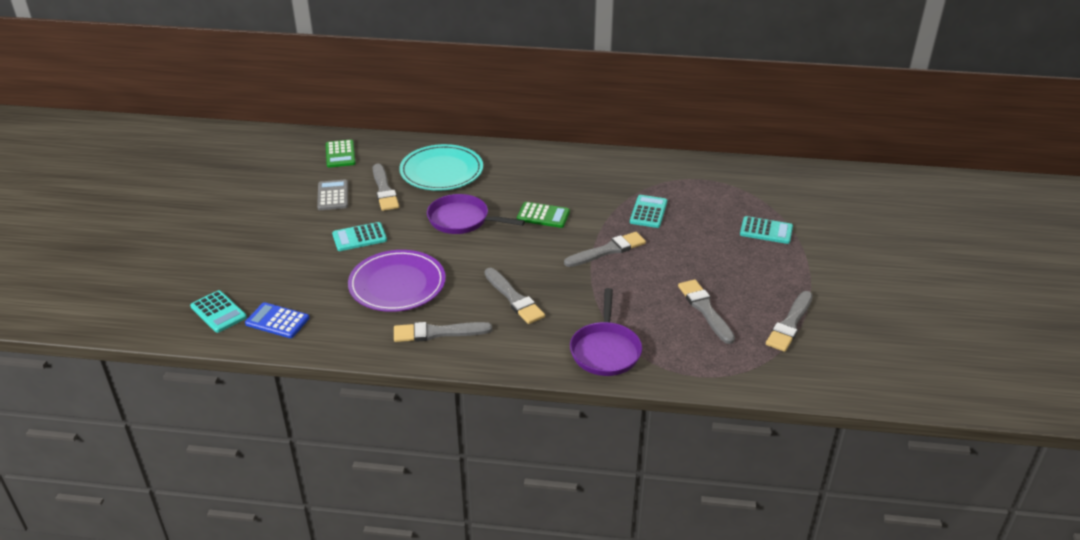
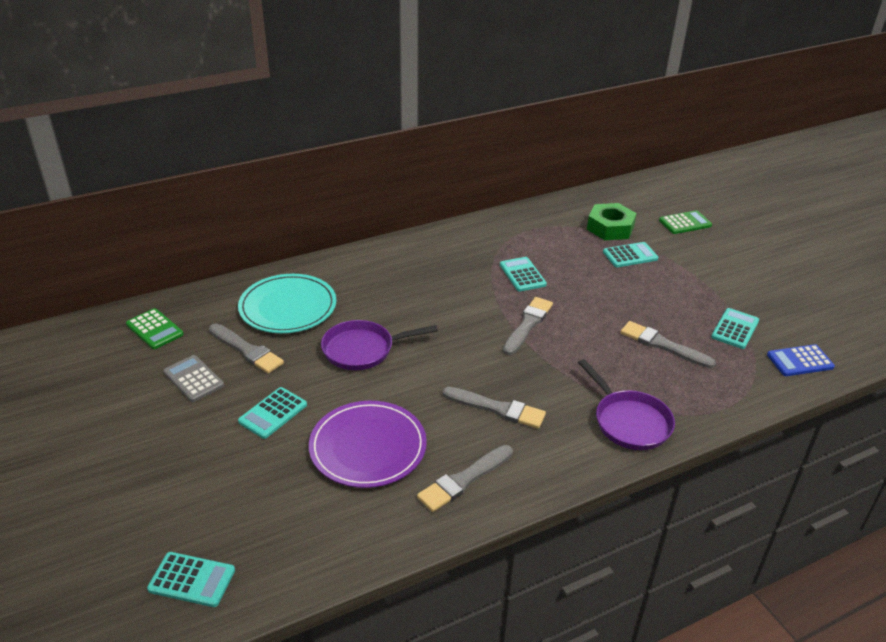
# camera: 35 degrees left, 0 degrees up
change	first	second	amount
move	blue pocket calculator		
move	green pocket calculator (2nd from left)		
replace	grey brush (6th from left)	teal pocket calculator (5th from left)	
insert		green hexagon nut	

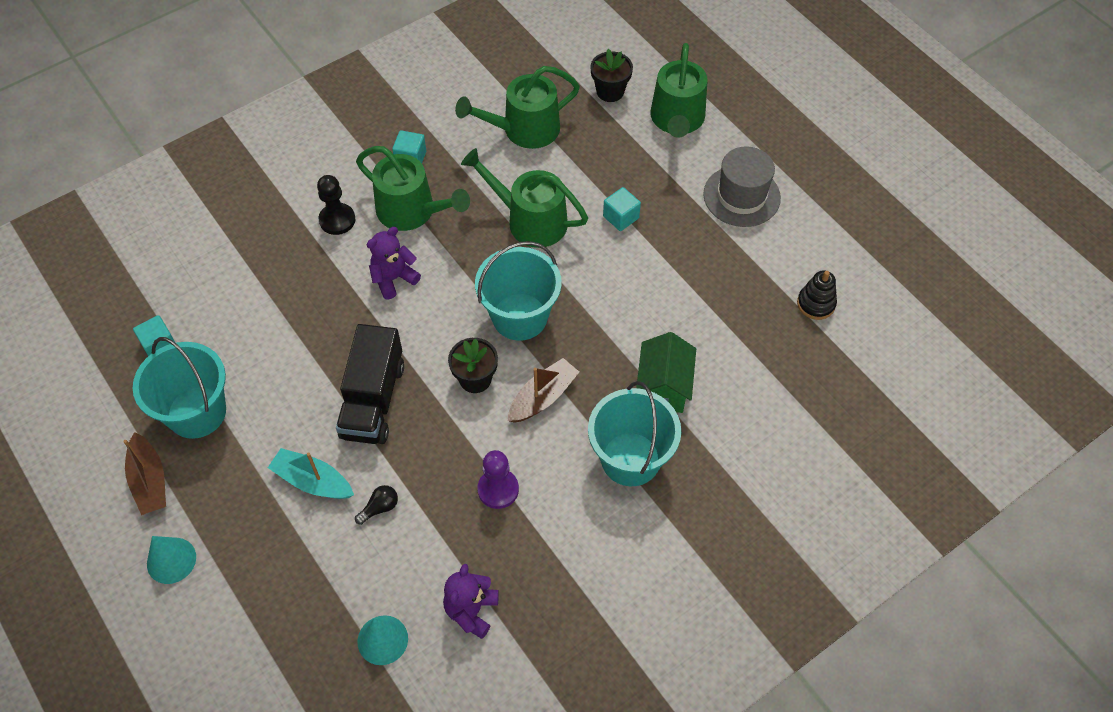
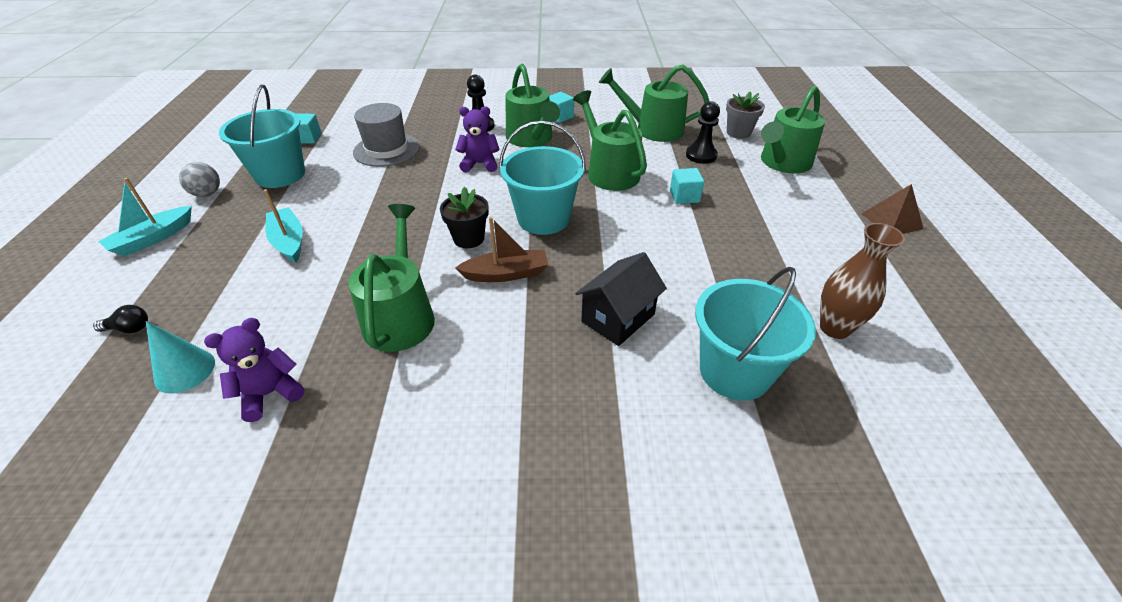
# camera: 35 degrees right, 15 degrees down
change	first	second	amount
replace	brown boat (1st from left)	grey ball	
replace	teal cone (1st from left)	teal boat (1st from left)	
delete	jet-black lorry		
move	jet-black light bulb		
replace	purple chess pawn	green watering pot (1st from left)	
move	teal sand bucket (3rd from left)		
recolor	jet-black plant pot (2nd from left)	grey plant pot	
recolor	green toy house	jet-black toy house	
move	grey top hat		
replace	jet-black ring stacker	brown vase	
insert		jet-black chess pawn (2nd from left)	
insert		brown pyramid shape	

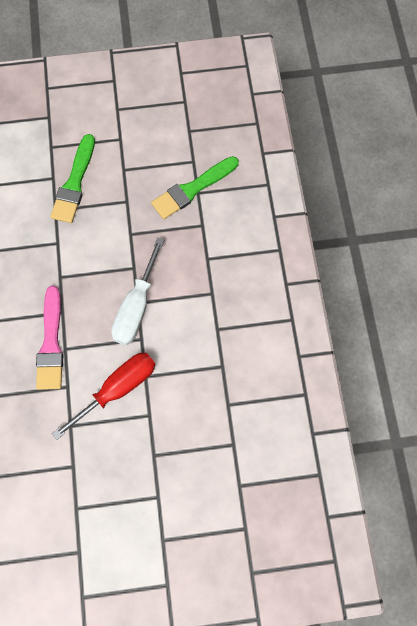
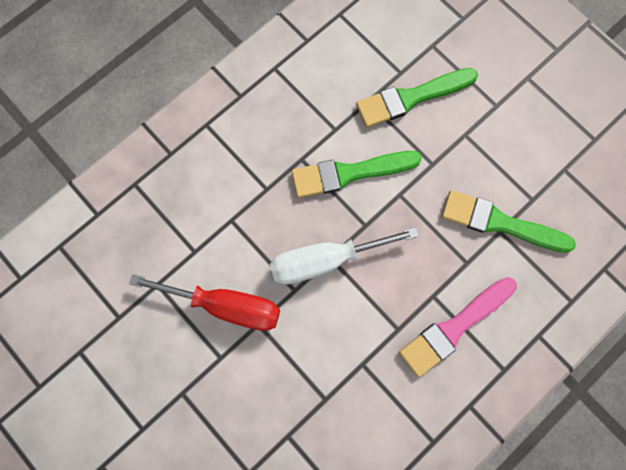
# camera: 55 degrees right, 5 degrees up
change	first	second	amount
move	rosy brush		
insert		green brush (1st from left)	

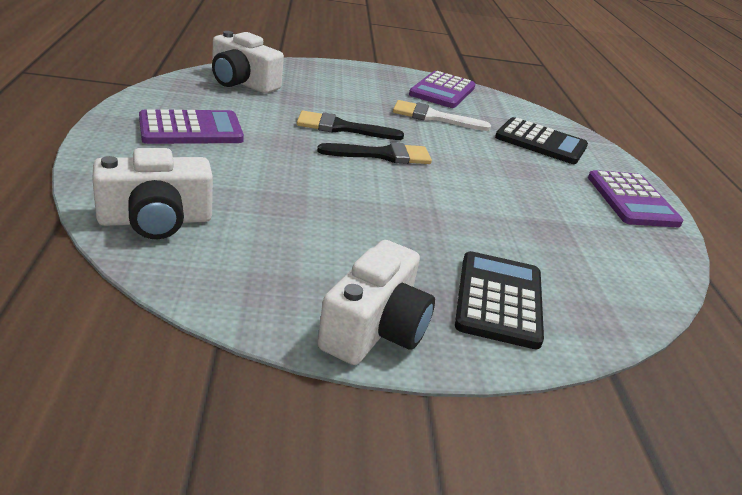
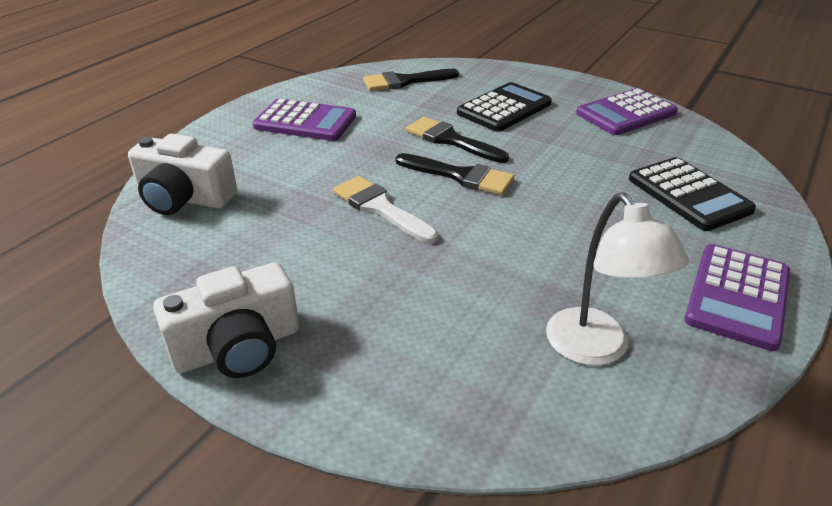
# camera: 40 degrees right, 5 degrees up
change	first	second	amount
replace	pure white camera (2nd from left)	jet-black brush (1st from left)	
move	pure white brush		
move	jet-black pocket calculator (1st from left)		
insert		pure white lamp	

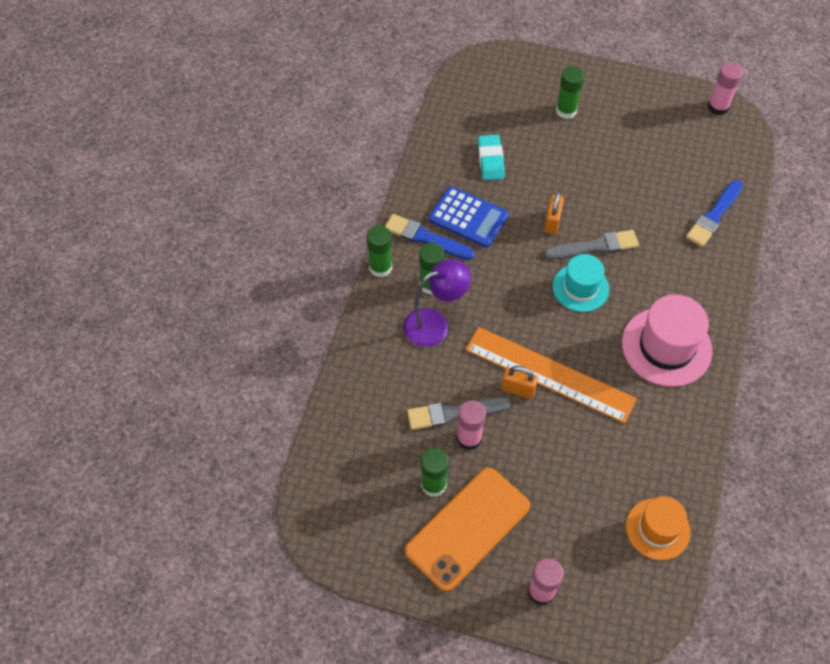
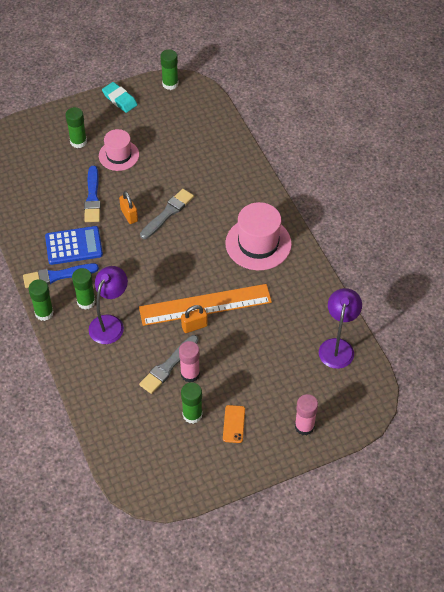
# camera: 40 degrees left, 5 degrees down
change	first	second	amount
resize	orange mobile phone		x0.43
move	teal pencil eraser		
delete	teal top hat		
replace	orange top hat	purple lamp (2nd from left)	
move	blue brush (2nd from left)		
recolor	rosy stick of glue (3rd from left)	green stick of glue (4th from left)	
insert		rosy top hat (1st from left)	

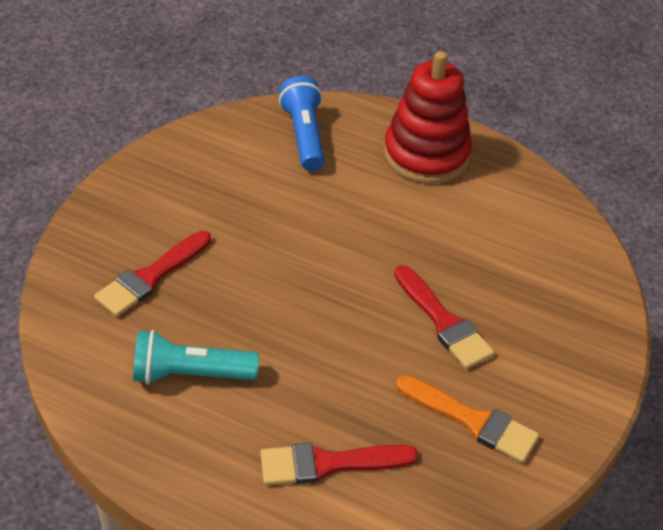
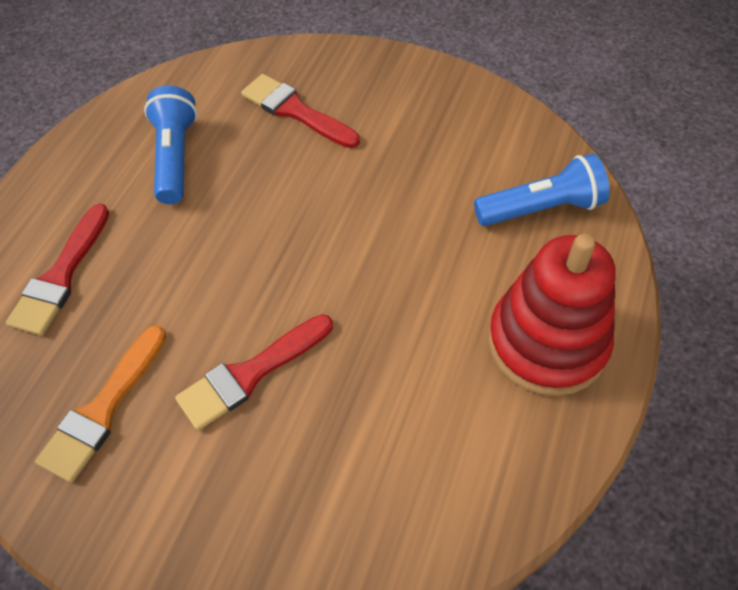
# camera: 90 degrees right, 10 degrees up
change	first	second	amount
recolor	teal flashlight	blue flashlight (1st from left)	
rotate	red brush (2nd from left in the first image)	red brush (1st from left)	150 degrees counterclockwise

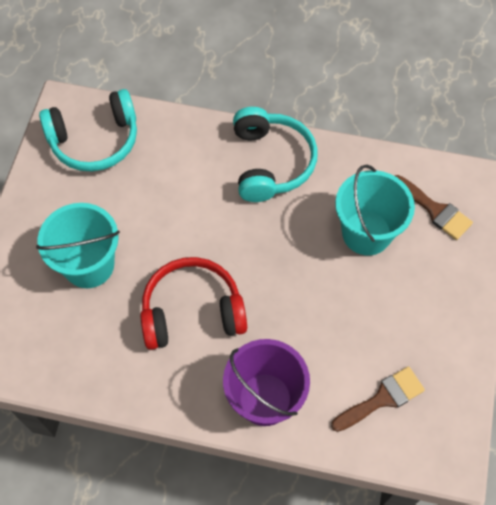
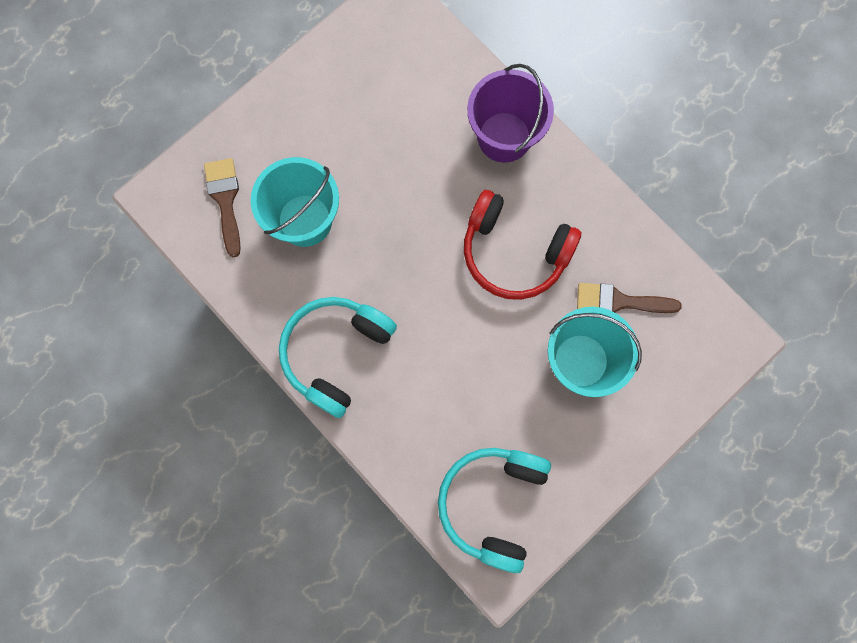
# camera: 145 degrees left, 15 degrees up
change	first	second	amount
rotate	teal over-ear headphones (1st from left in the first image)	teal over-ear headphones (2nd from left)	90 degrees counterclockwise
move	brown brush (1st from left in the first image)	brown brush (2nd from left)	

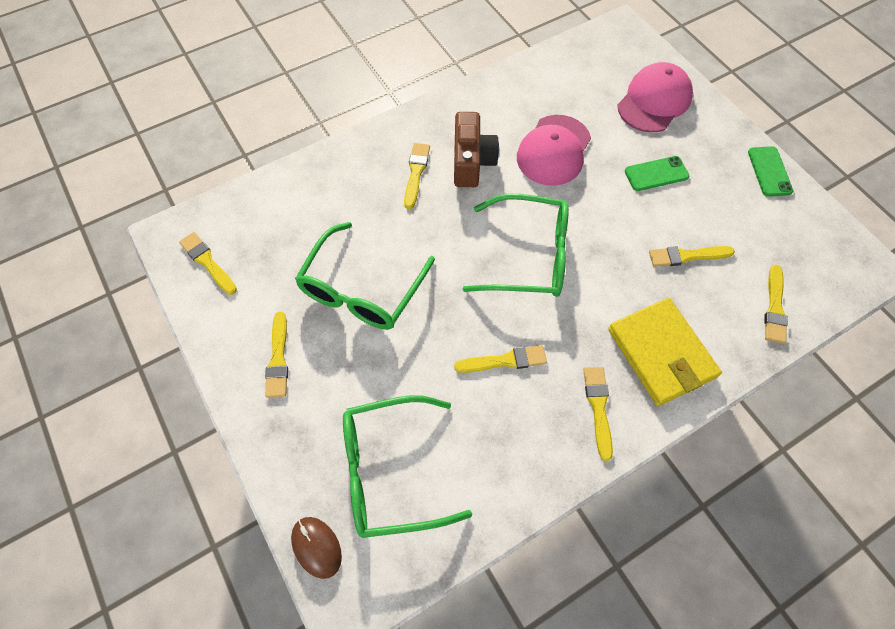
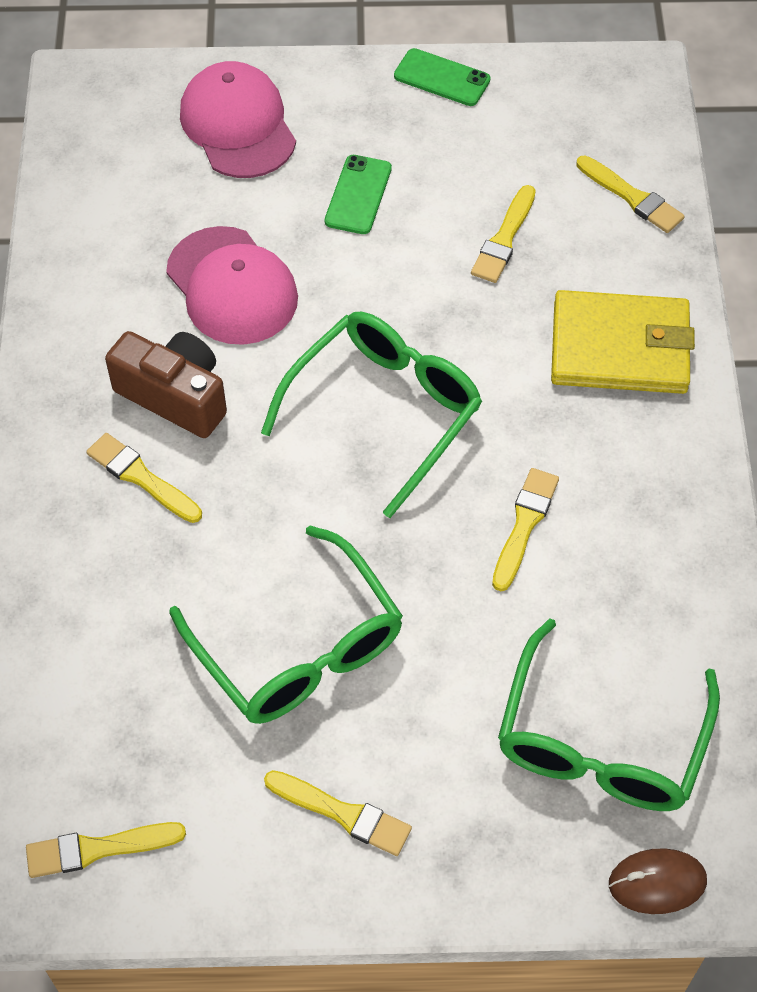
# camera: 60 degrees left, 5 degrees down
change	first	second	amount
delete	golden brush (5th from left)		

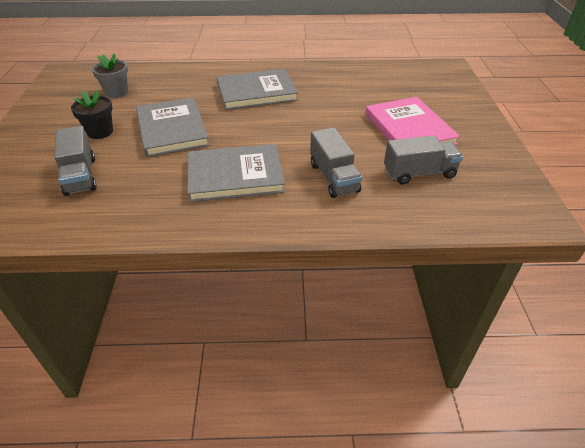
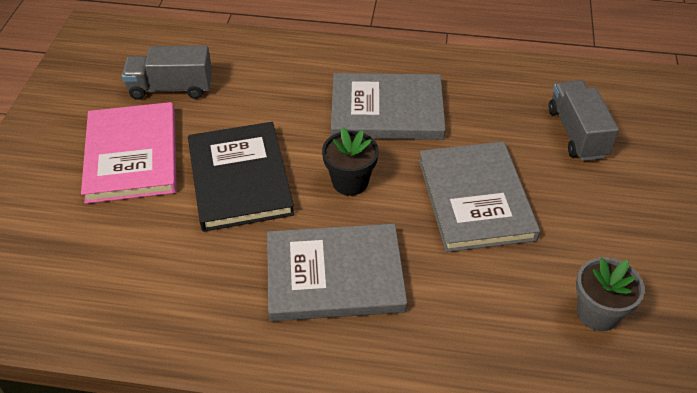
# camera: 170 degrees left, 5 degrees up
change	first	second	amount
move	jet-black plant pot		
delete	grey lorry (2nd from left)		
insert		jet-black hardcover	

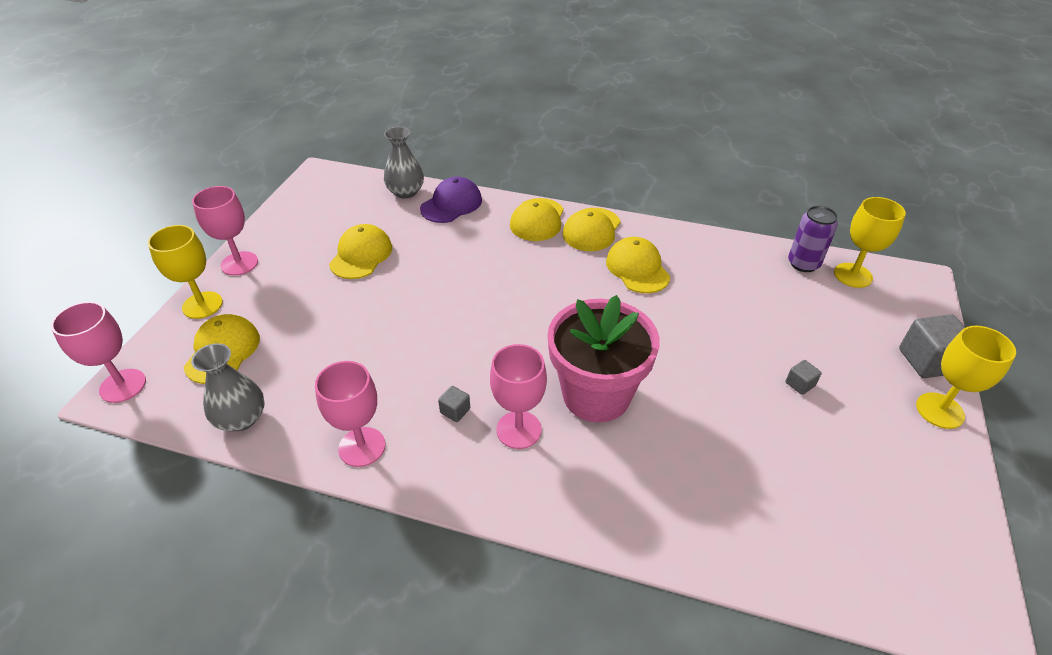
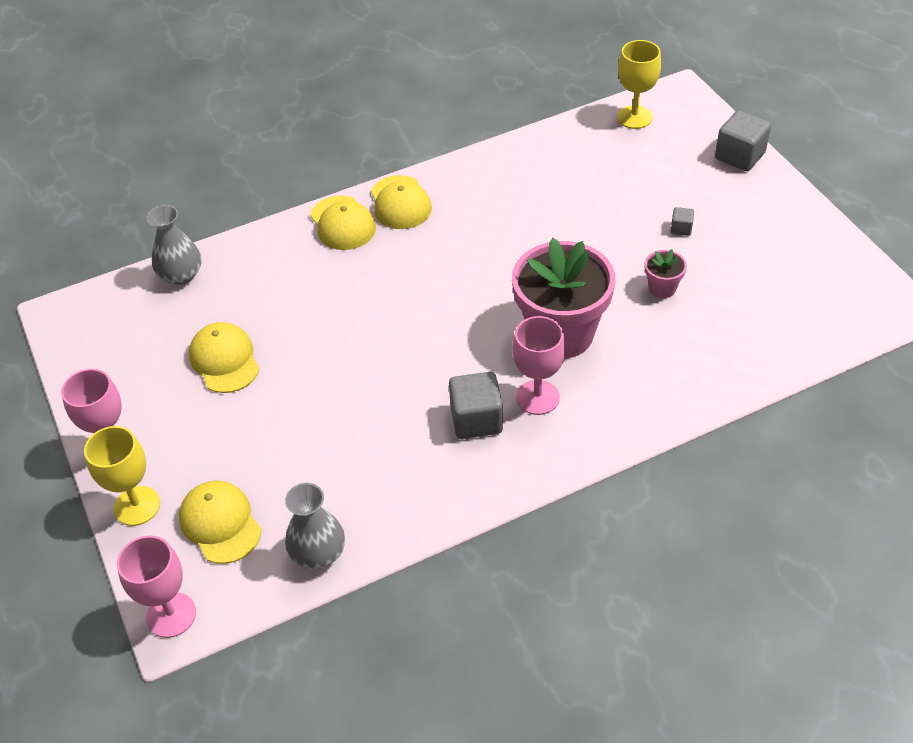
# camera: 40 degrees left, 5 degrees up
change	first	second	amount
delete	rosy chalice (3rd from left)		
delete	purple peaked cap		
resize	grey block (1st from left)		x2.05
delete	golden peaked cap (5th from left)		
delete	purple tin		
delete	golden chalice (3rd from left)		
insert		rosy plant pot (2nd from left)	

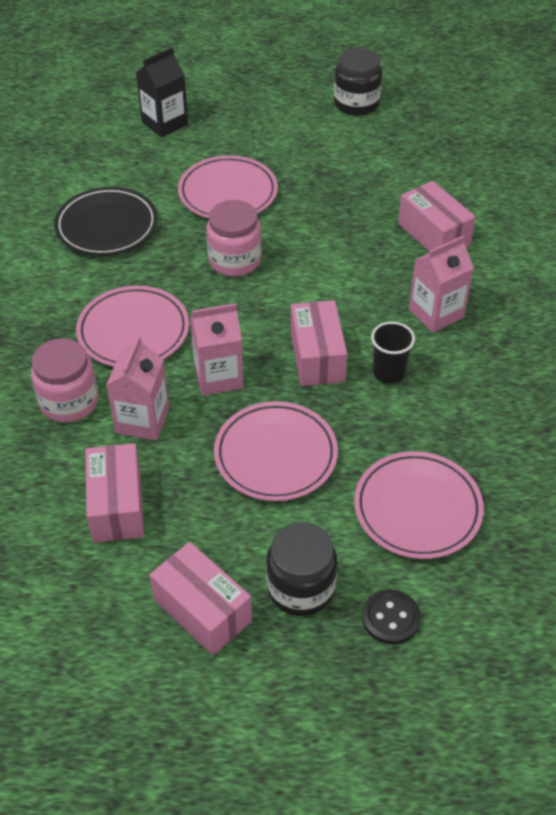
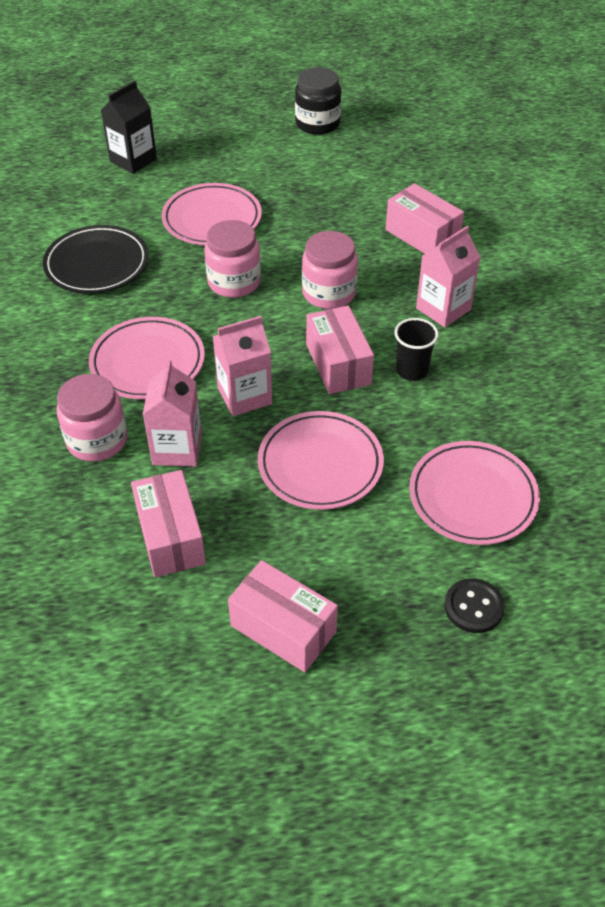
# camera: 10 degrees left, 0 degrees up
change	first	second	amount
delete	jet-black preserve jar (1st from left)		
insert		rosy preserve jar (3rd from left)	

